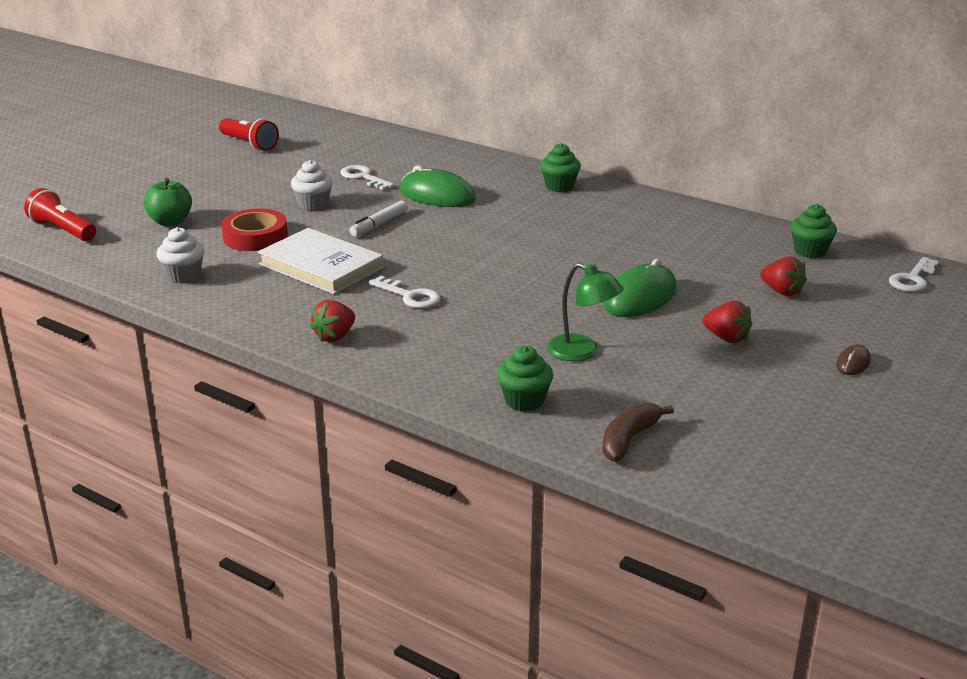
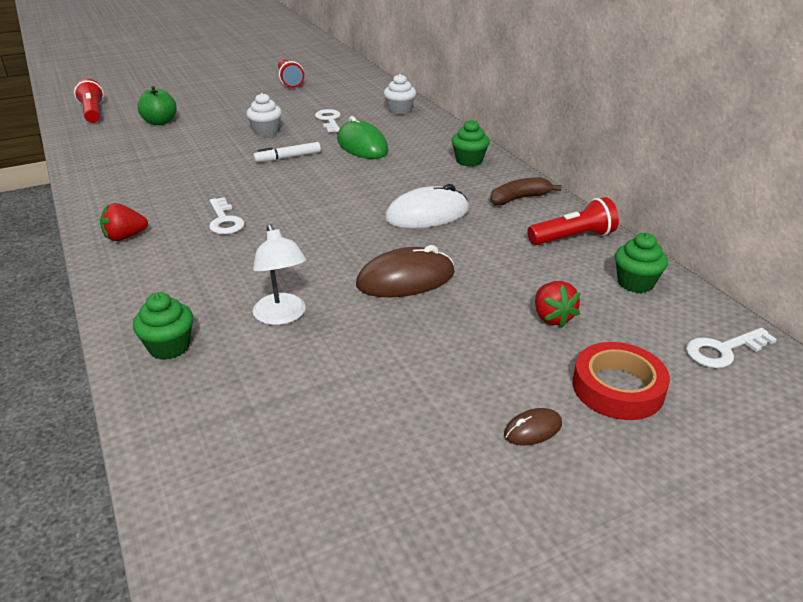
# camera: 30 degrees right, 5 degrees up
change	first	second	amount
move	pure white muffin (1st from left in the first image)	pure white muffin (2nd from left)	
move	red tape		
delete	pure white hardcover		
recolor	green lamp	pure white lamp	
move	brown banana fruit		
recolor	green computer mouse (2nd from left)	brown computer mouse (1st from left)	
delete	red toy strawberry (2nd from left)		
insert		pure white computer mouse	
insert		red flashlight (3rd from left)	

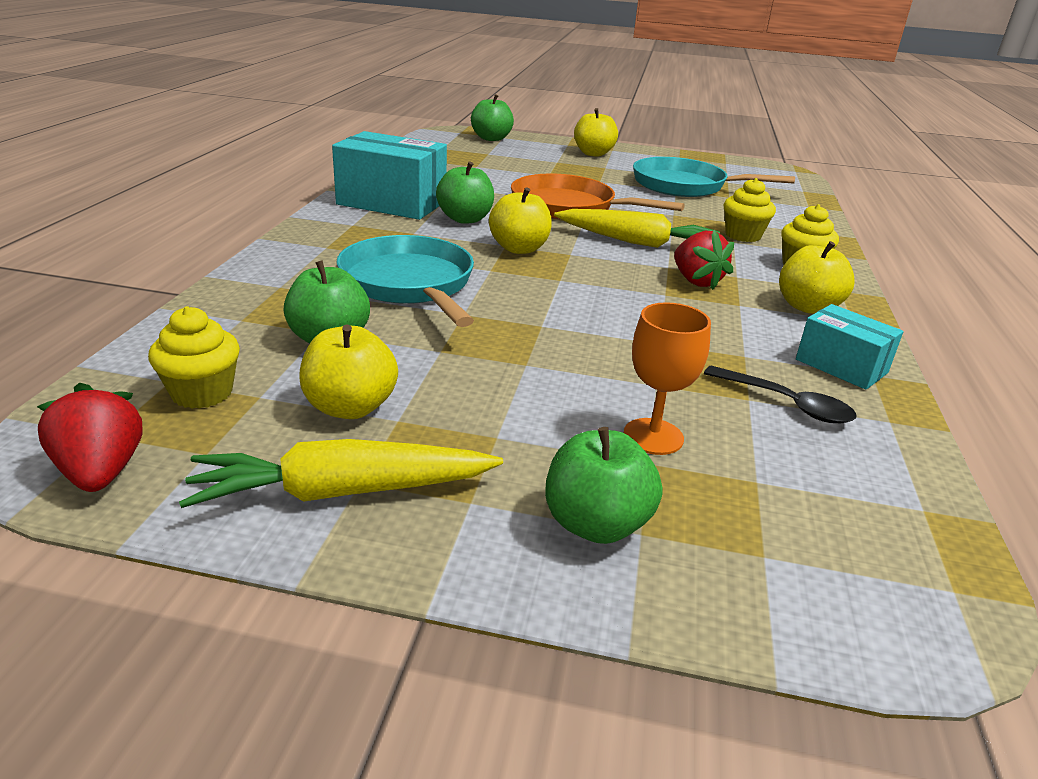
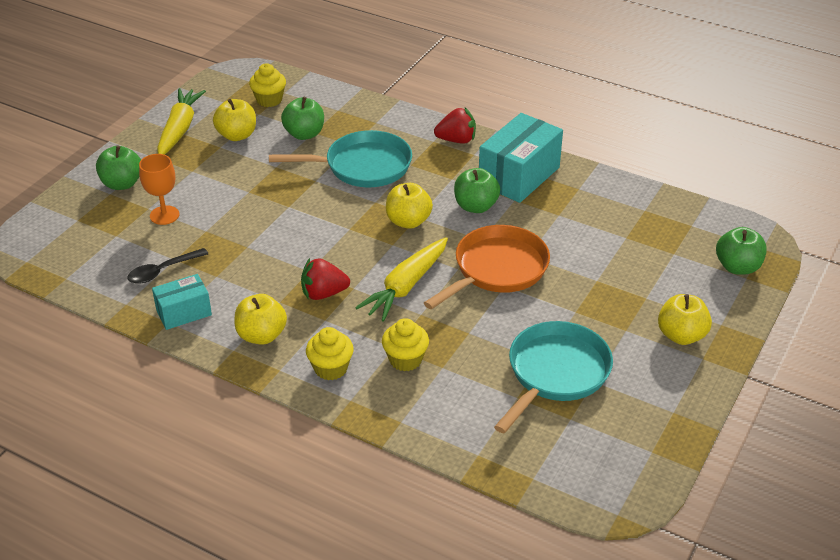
# camera: 110 degrees right, 10 degrees up
change	first	second	amount
move	red toy strawberry (1st from left in the first image)	red toy strawberry (2nd from left)	

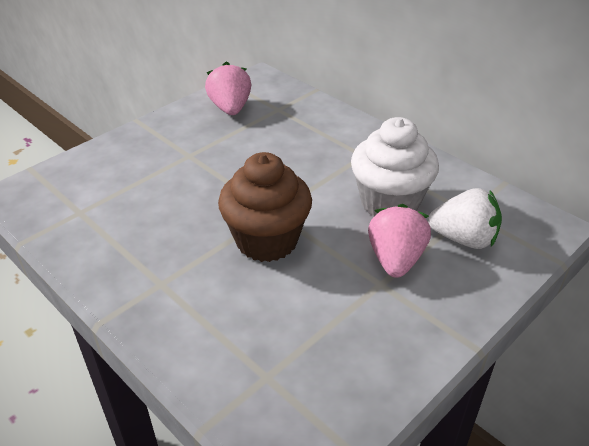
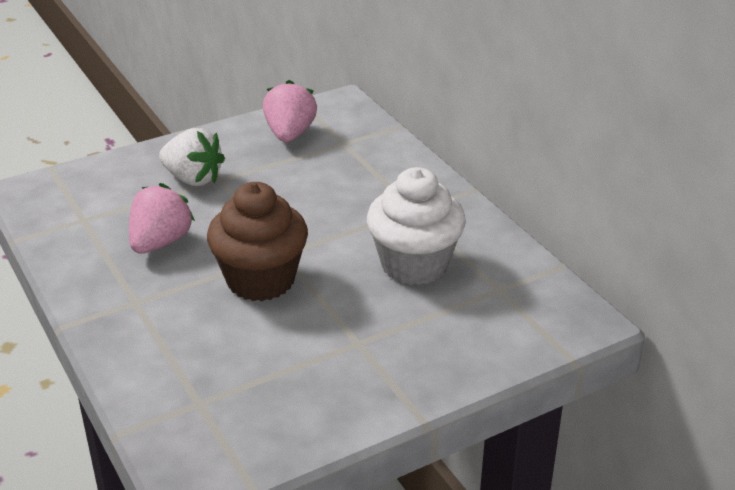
# camera: 15 degrees right, 5 degrees down
change	first	second	amount
move	rosy toy strawberry (2nd from left in the first image)	rosy toy strawberry (1st from left)	
move	pure white toy strawberry		

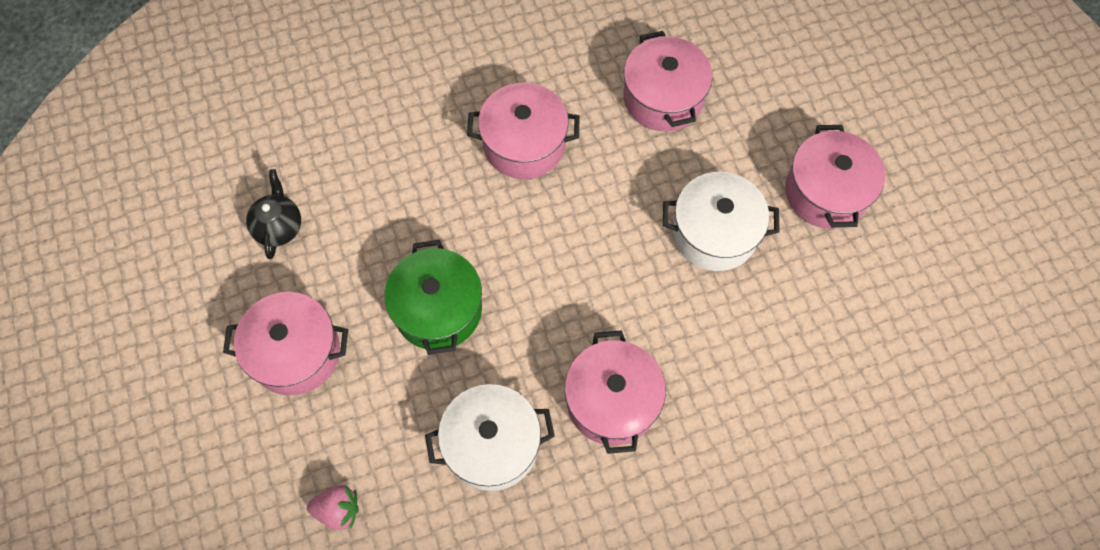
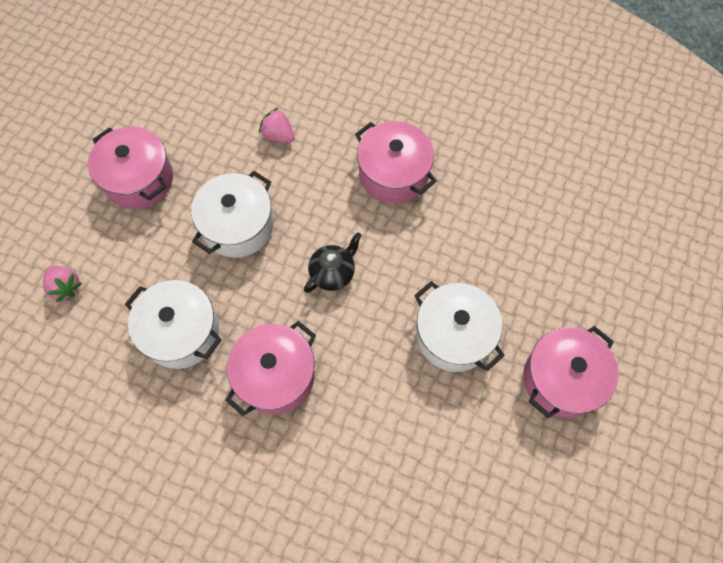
# camera: 45 degrees right, 0 degrees up
change	first	second	amount
move	jet-black teapot		
recolor	green cooking pot	pure white cooking pot (2nd from left)	
delete	rosy cooking pot (4th from left)		
insert		rosy toy strawberry (2nd from left)	

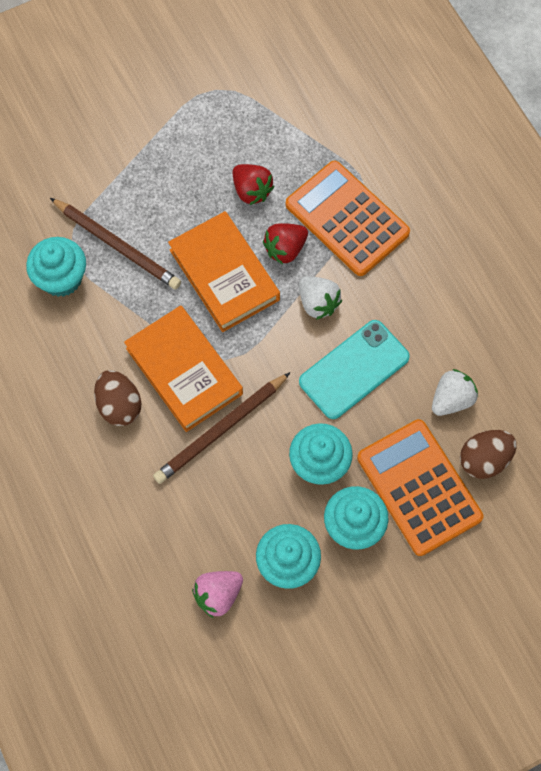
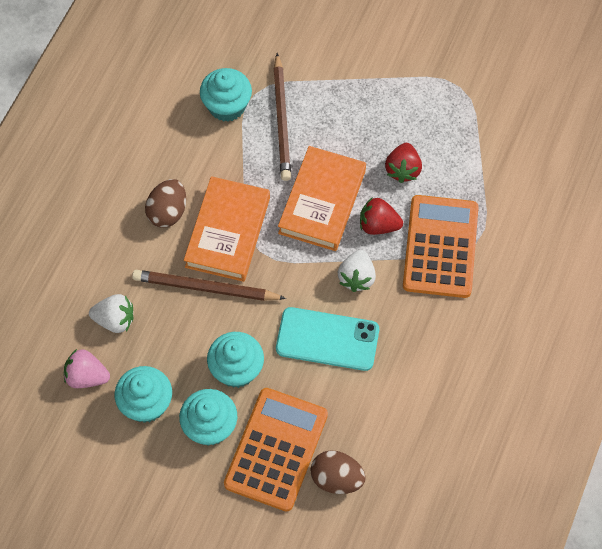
# camera: 50 degrees right, 5 degrees down
change	first	second	amount
move	pure white toy strawberry (2nd from left in the first image)	pure white toy strawberry (1st from left)	

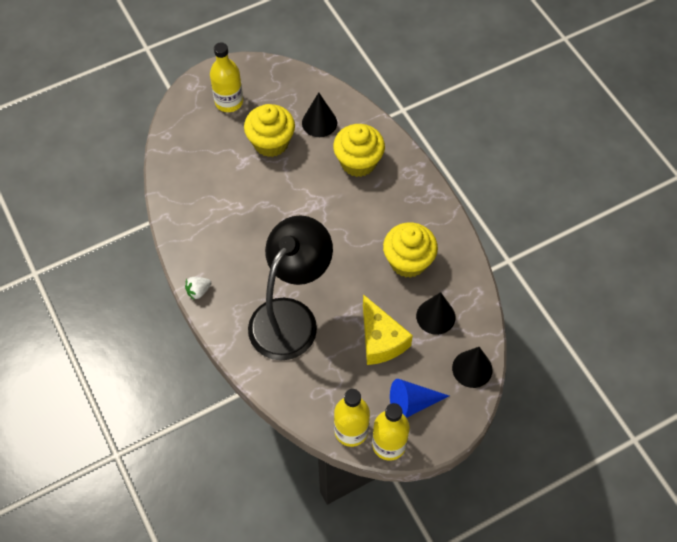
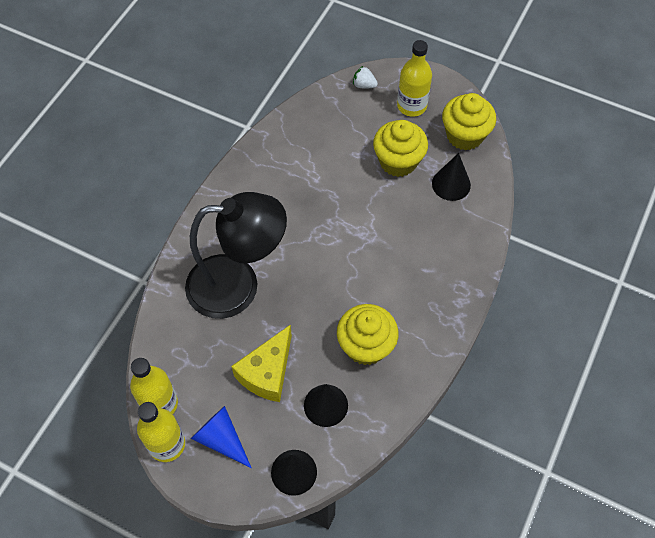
# camera: 55 degrees right, 0 degrees up
change	first	second	amount
move	pure white toy strawberry		
move	golden muffin (2nd from left in the first image)	golden muffin (3rd from left)	

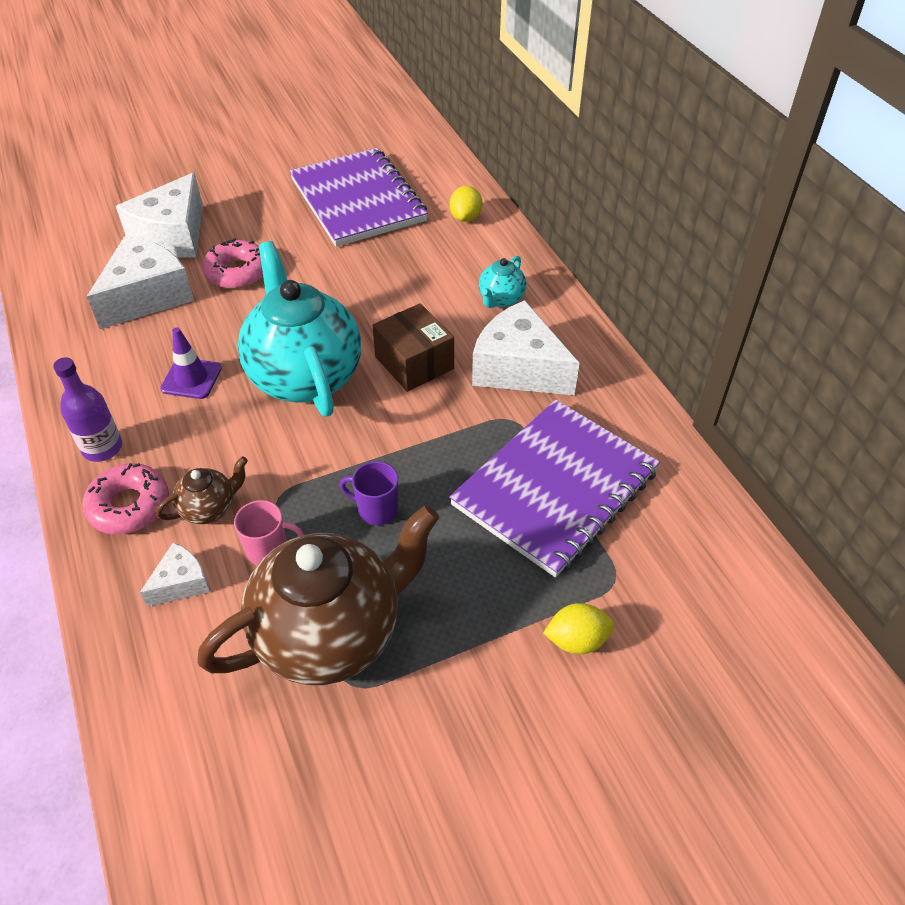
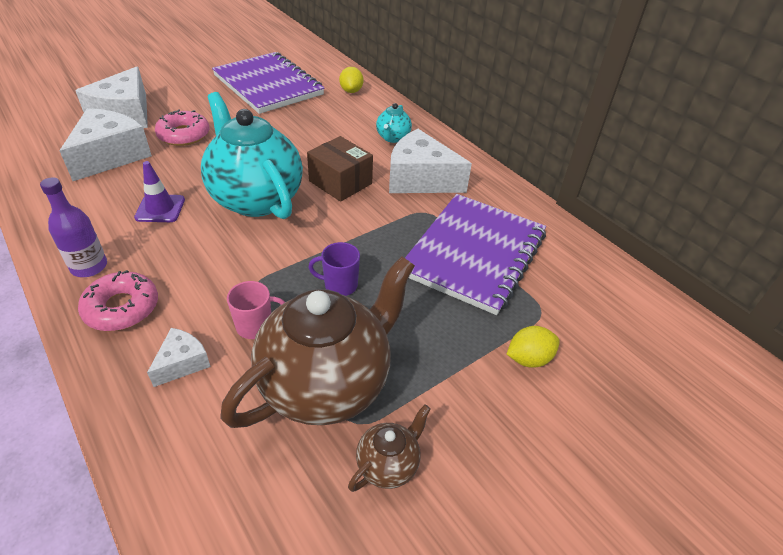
# camera: 15 degrees left, 5 degrees down
change	first	second	amount
move	brown teapot (1st from left in the first image)	brown teapot (2nd from left)	

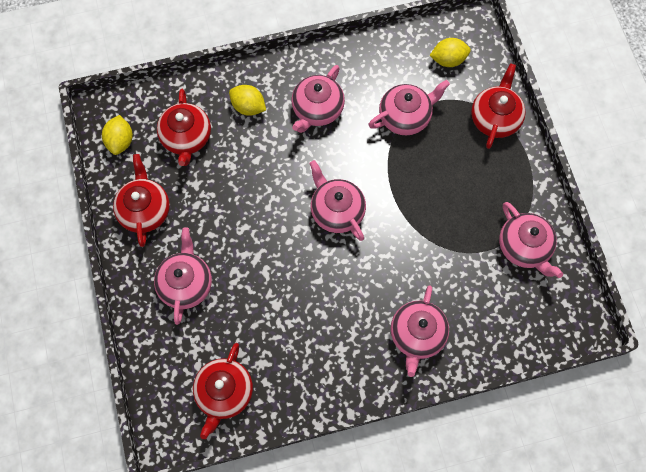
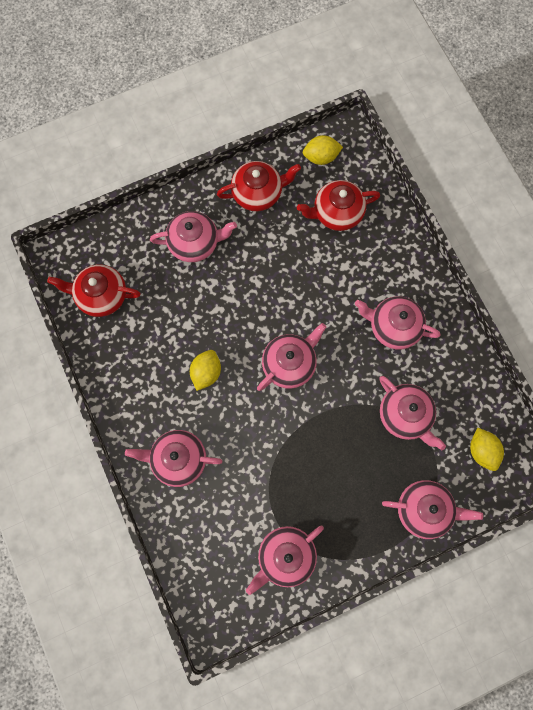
# camera: 80 degrees right, 5 degrees up
change	first	second	amount
move	golden lemon (2nd from left in the first image)	golden lemon (1st from left)	
recolor	red teapot (4th from left)	rosy teapot (7th from left)	

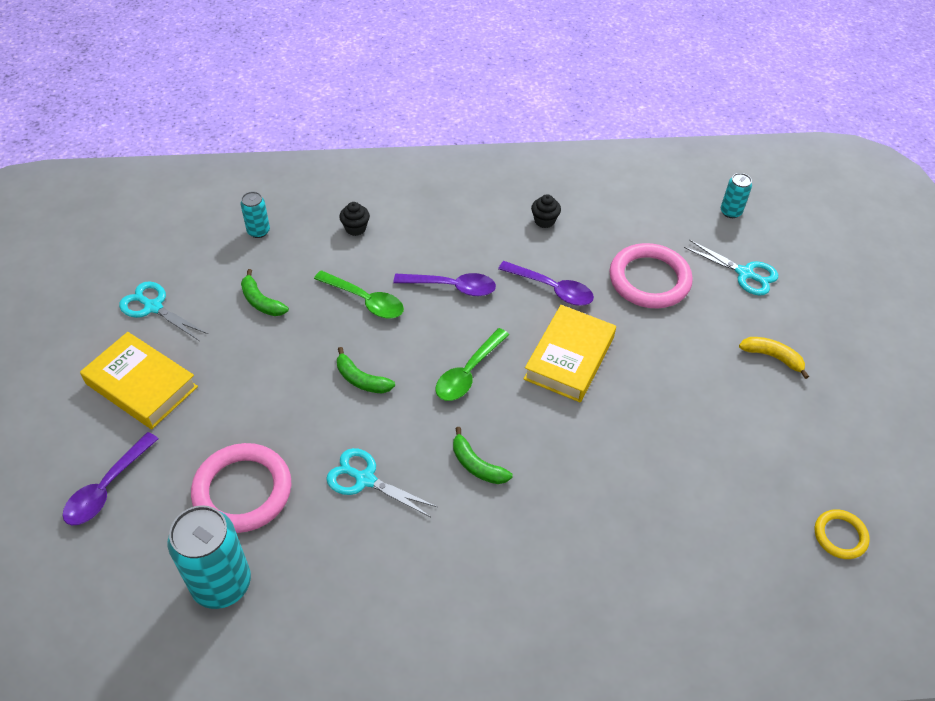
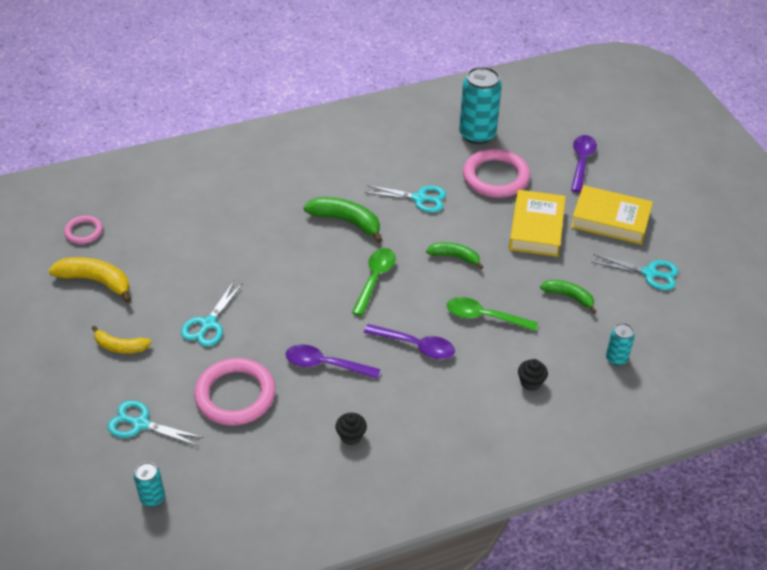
# camera: 165 degrees right, 5 degrees down
change	first	second	amount
rotate	purple teaspoon (2nd from left)		150 degrees counterclockwise
resize	green banana fruit (3rd from left in the first image)	green banana fruit (1st from left)	x1.55
move	golden hardcover (2nd from left in the first image)	golden hardcover (1st from left)	
recolor	golden torus	rosy torus (1st from left)	
insert		golden banana fruit (1st from left)	
insert		teal pair of scissors (2nd from left)	

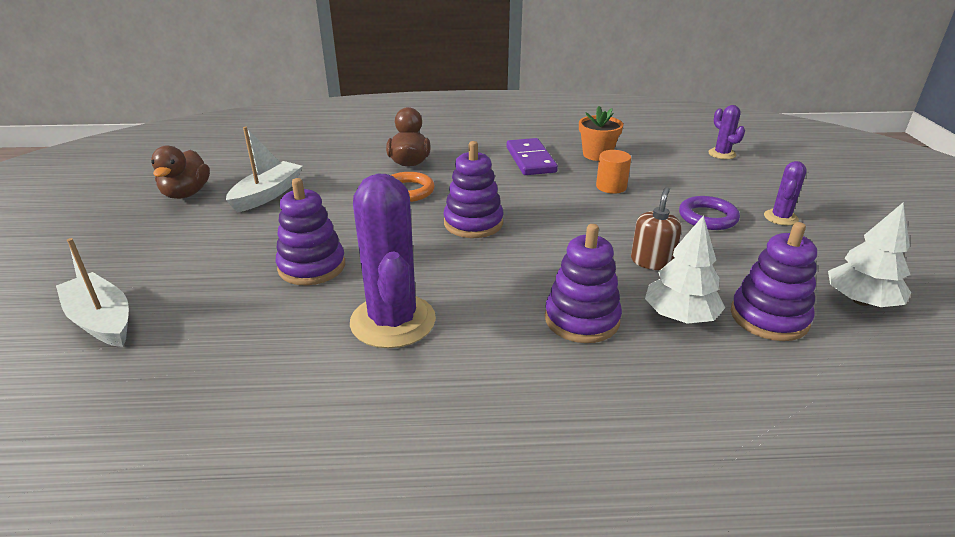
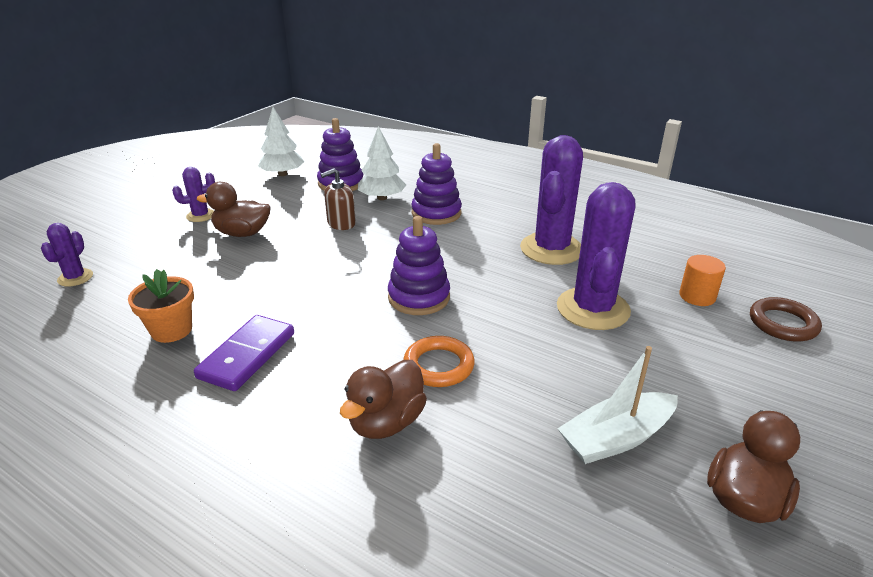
# camera: 145 degrees left, 0 degrees up
change	first	second	amount
replace	pure white boat (1st from left)	brown torus	
replace	purple ring stacker (1st from left)	purple cactus (4th from left)	
move	orange cylinder		
replace	purple torus	brown toy duck (1st from left)	

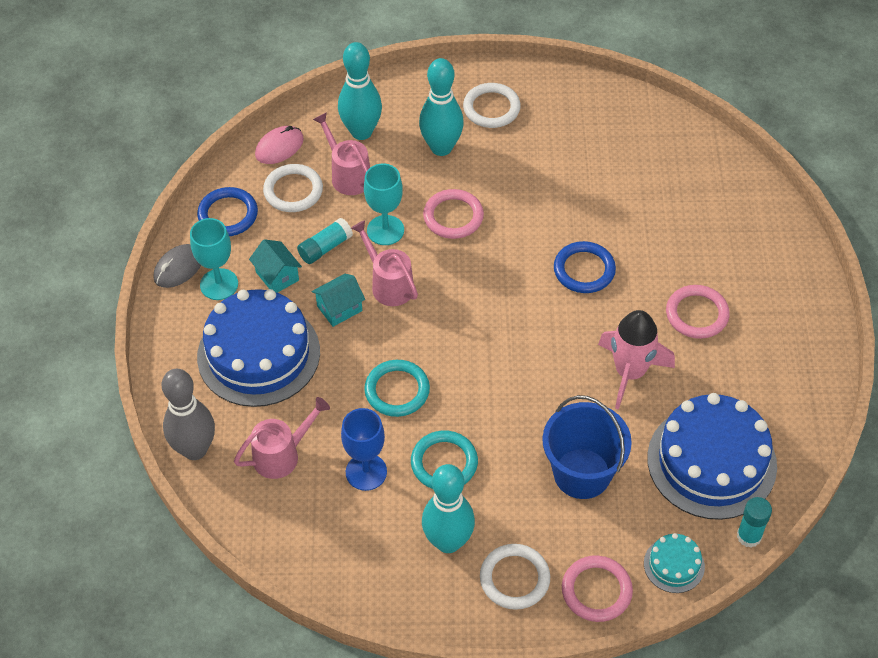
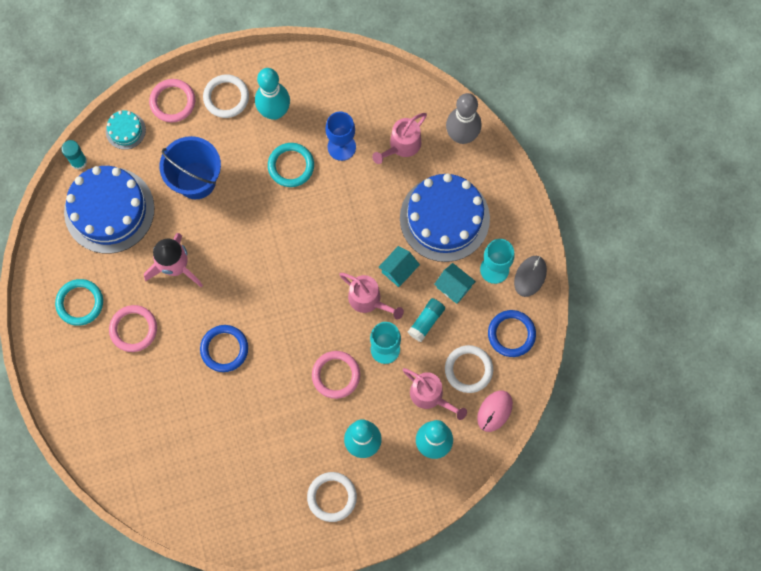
# camera: 165 degrees right, 20 degrees up
change	first	second	amount
move	teal torus (1st from left)		

